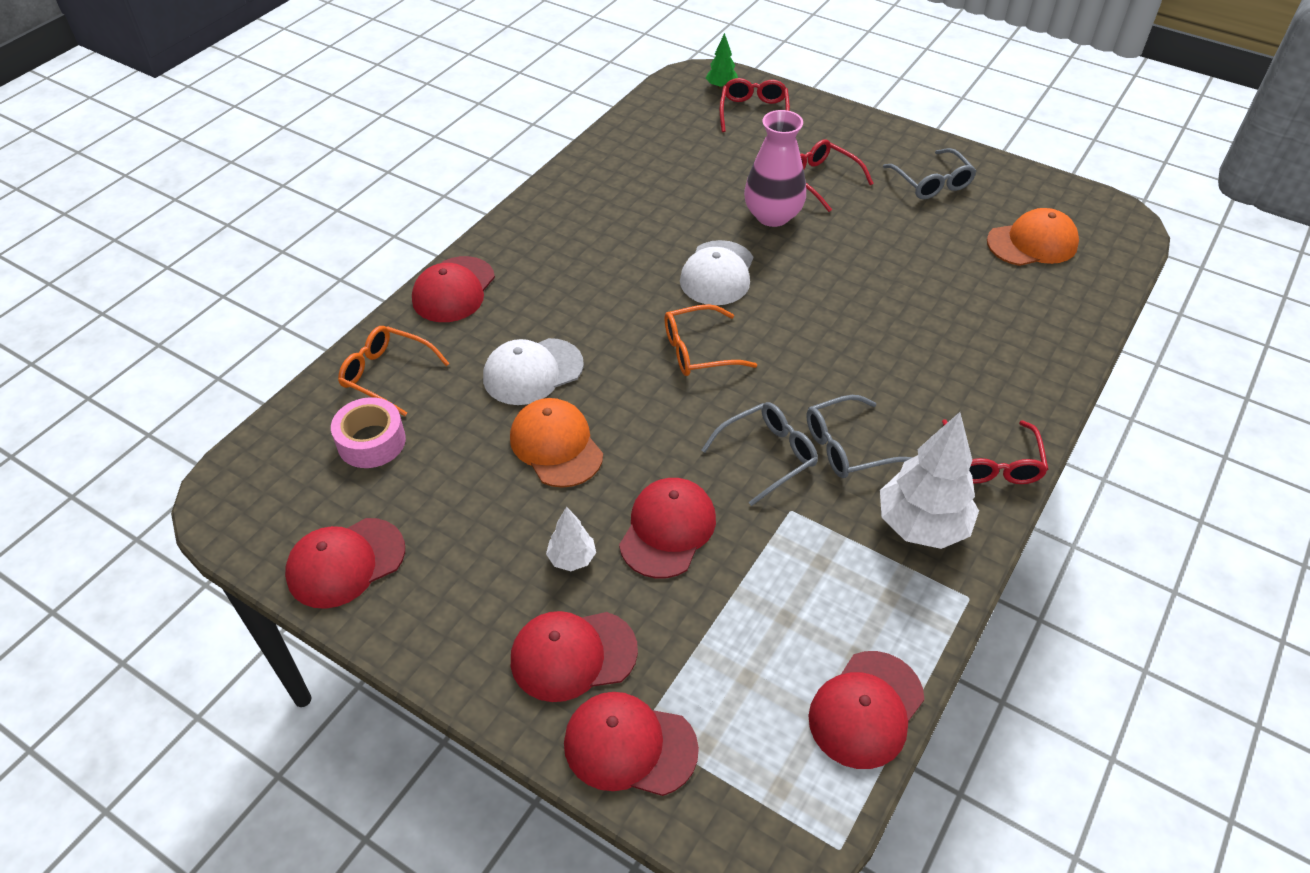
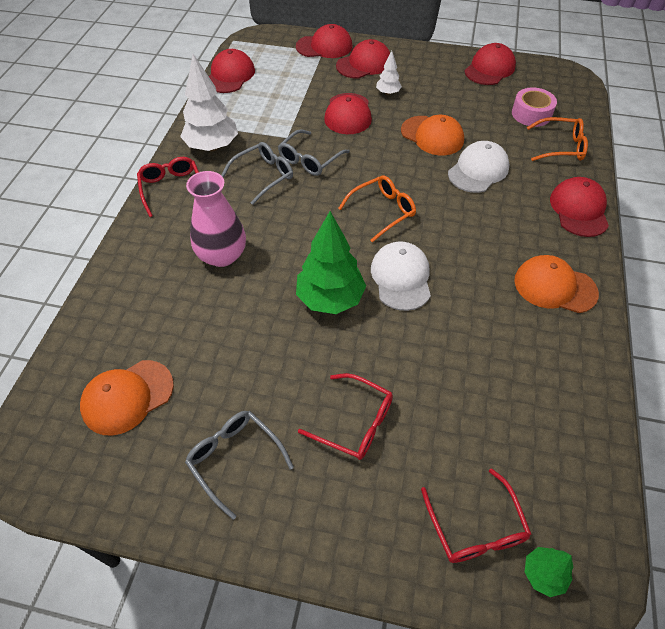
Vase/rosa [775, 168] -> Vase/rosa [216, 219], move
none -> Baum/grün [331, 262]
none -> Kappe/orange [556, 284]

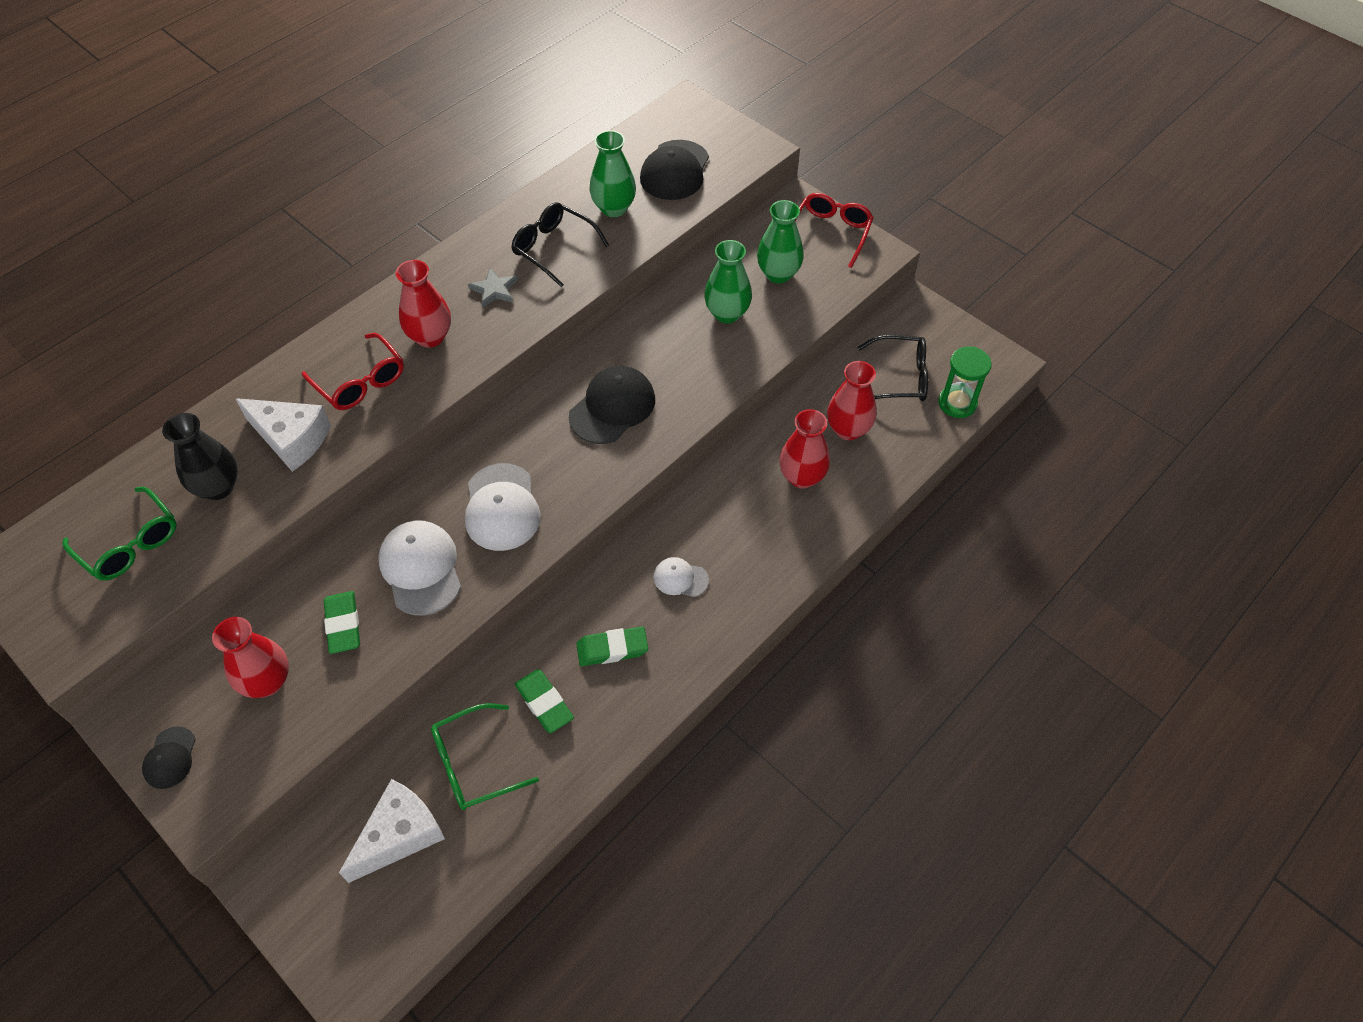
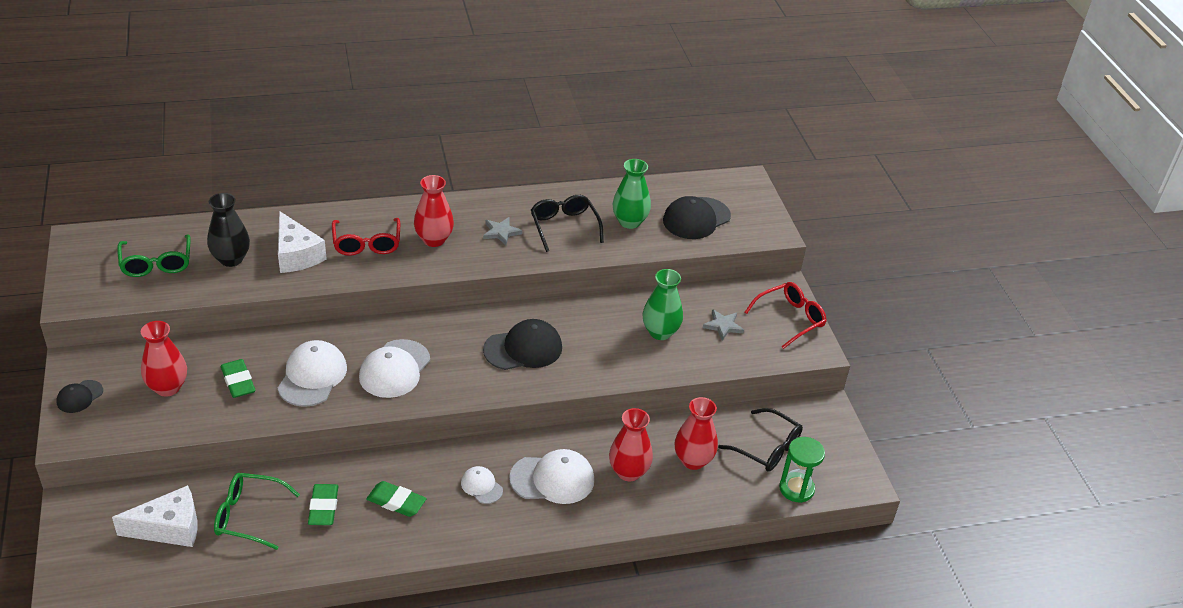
Radiergummi/grün [342, 622] -> Radiergummi/grün [238, 378], 45 degrees counterclockwise
Vase/grün [780, 241] -> Stern/grau [723, 325]
none -> Kappe/weiß [551, 476]

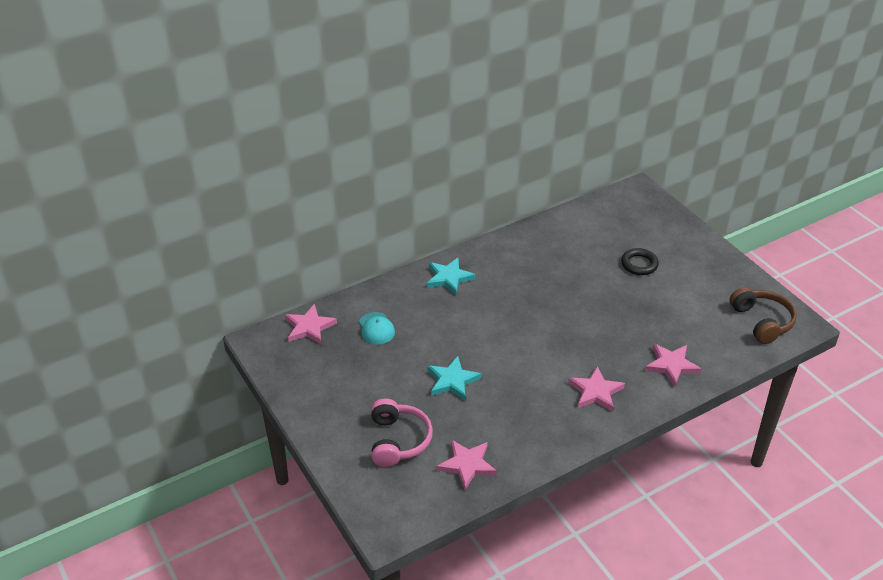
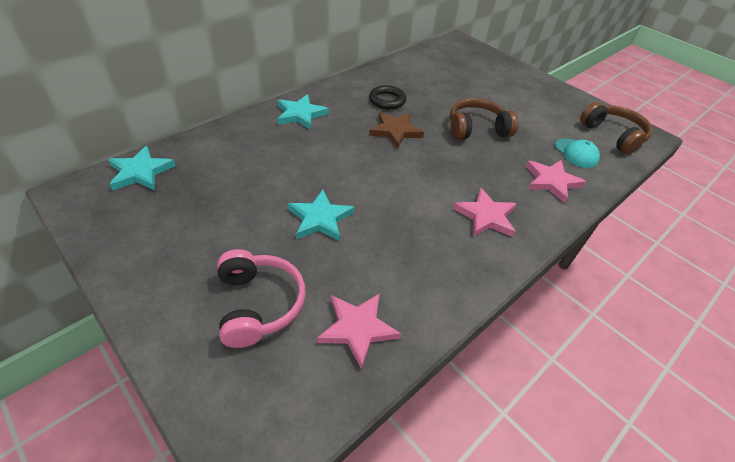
Stern/rosa [311, 324] -> Stern/türkis [142, 168]
Kappe/türkis [377, 328] -> Kappe/türkis [577, 153], move
Ring/schwarz [640, 261] -> Ring/schwarz [387, 97], move
none -> Stern/braun [396, 130]
none -> Kopfhörer/braun [484, 119]

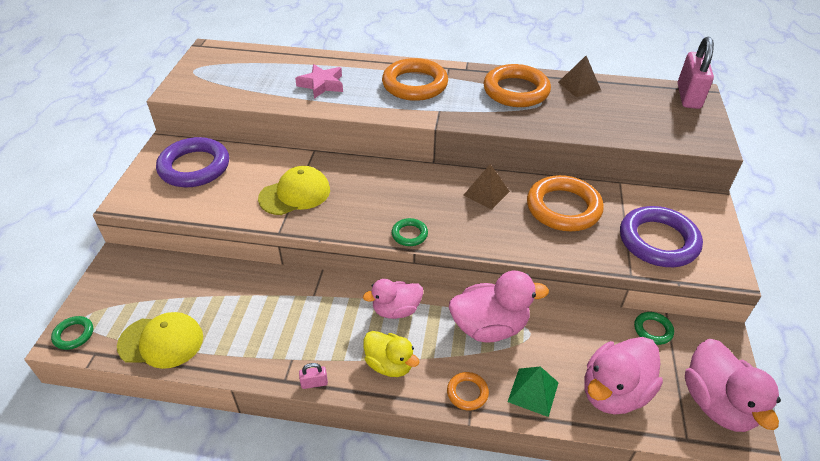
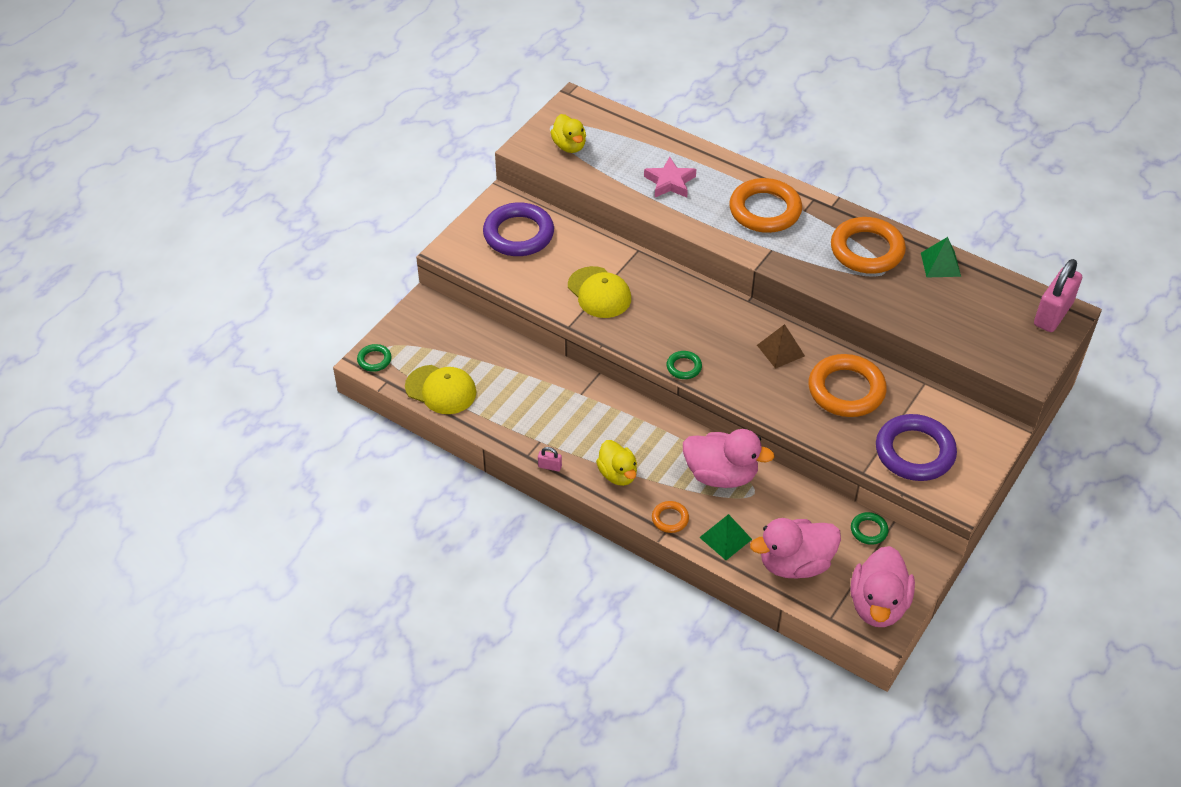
Kappe/gelb [294, 190] -> Kappe/gelb [599, 292], 60 degrees clockwise
Ente/rosa [393, 299] -> none
Pyramide/braun [579, 76] -> Pyramide/grün [941, 257]
none -> Ente/gelb [568, 133]

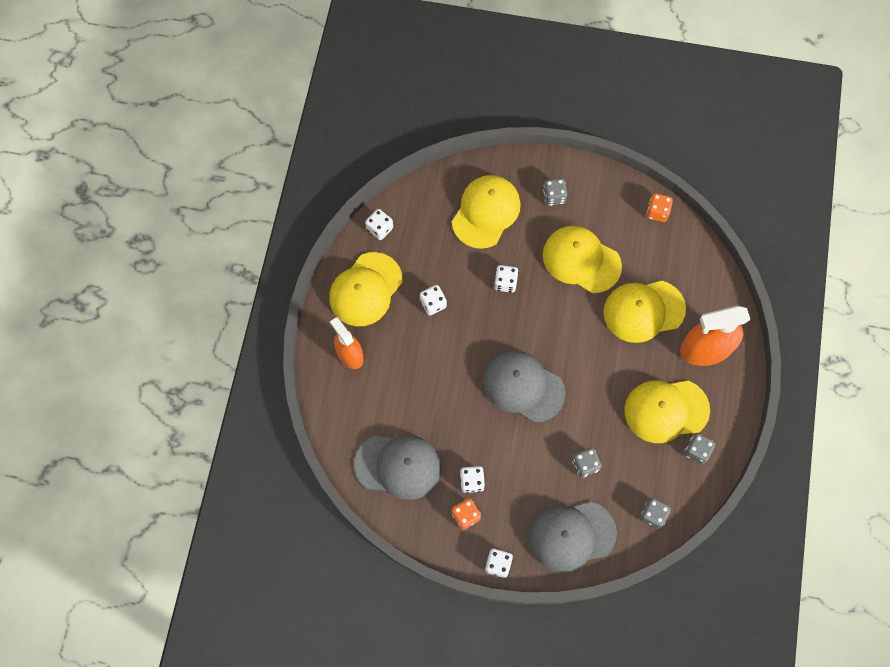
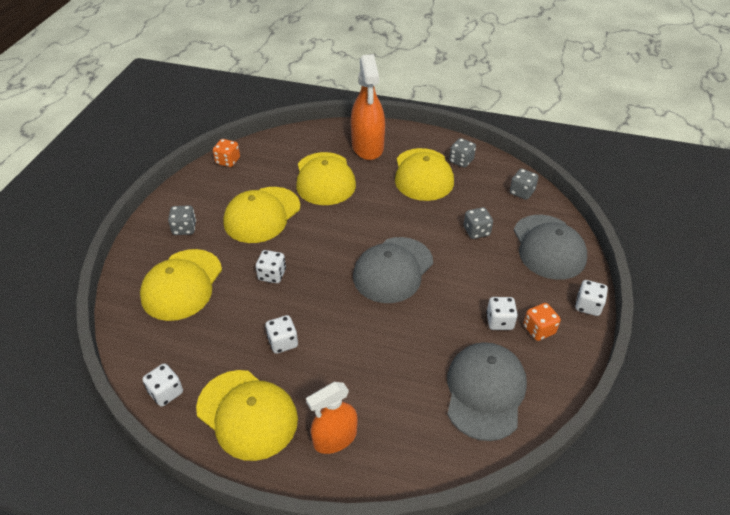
Kappe/gelb [486, 212] -> Kappe/gelb [181, 285], 105 degrees counterclockwise

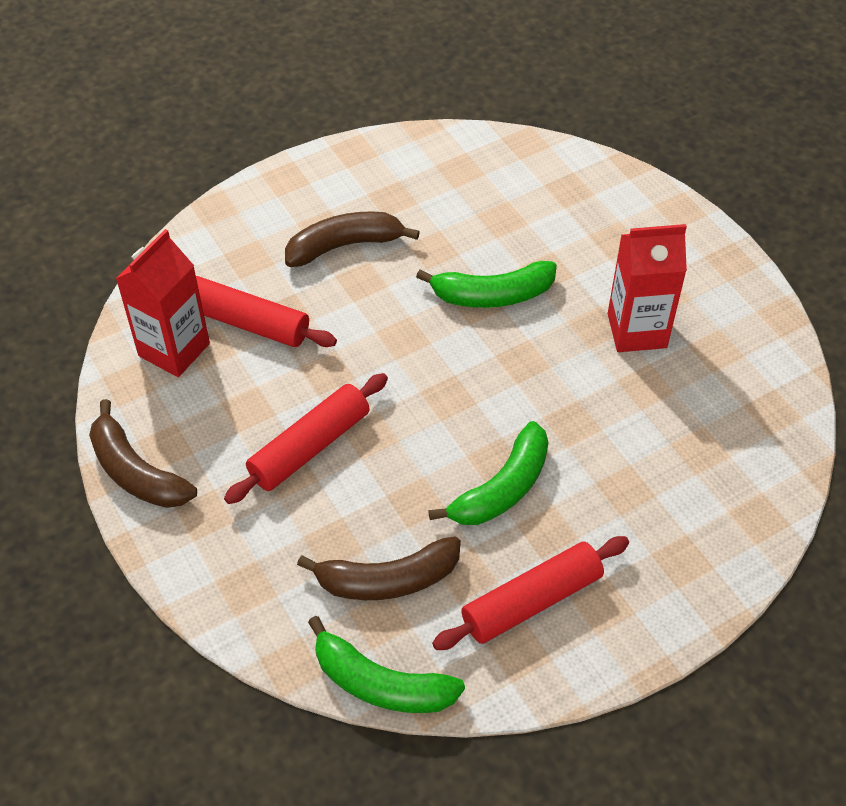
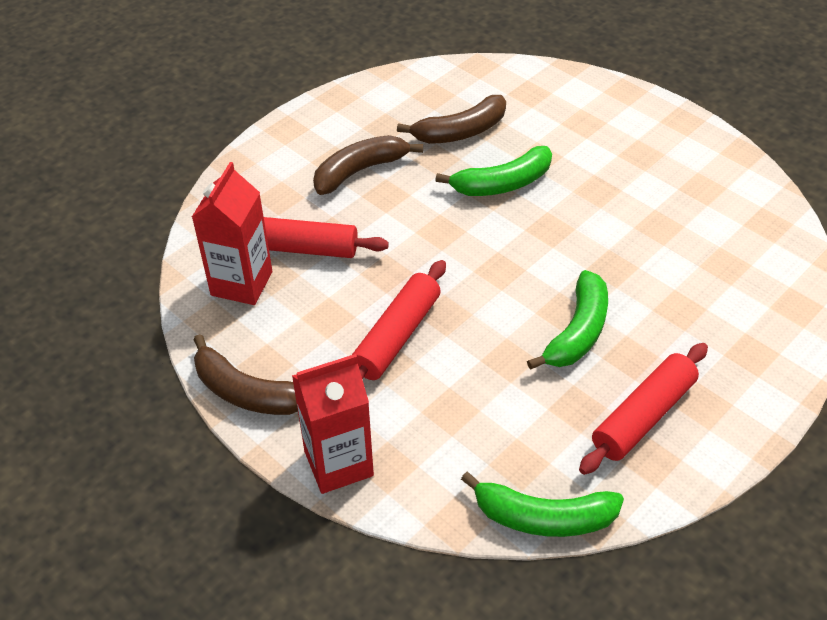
Banane/braun [379, 568] -> Banane/braun [451, 119], move
Getränkekarton/rot [647, 288] -> Getränkekarton/rot [333, 424], move

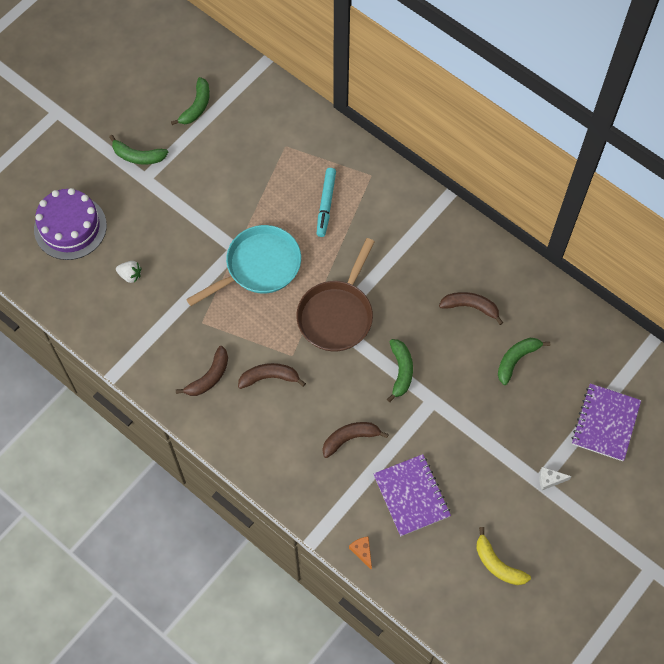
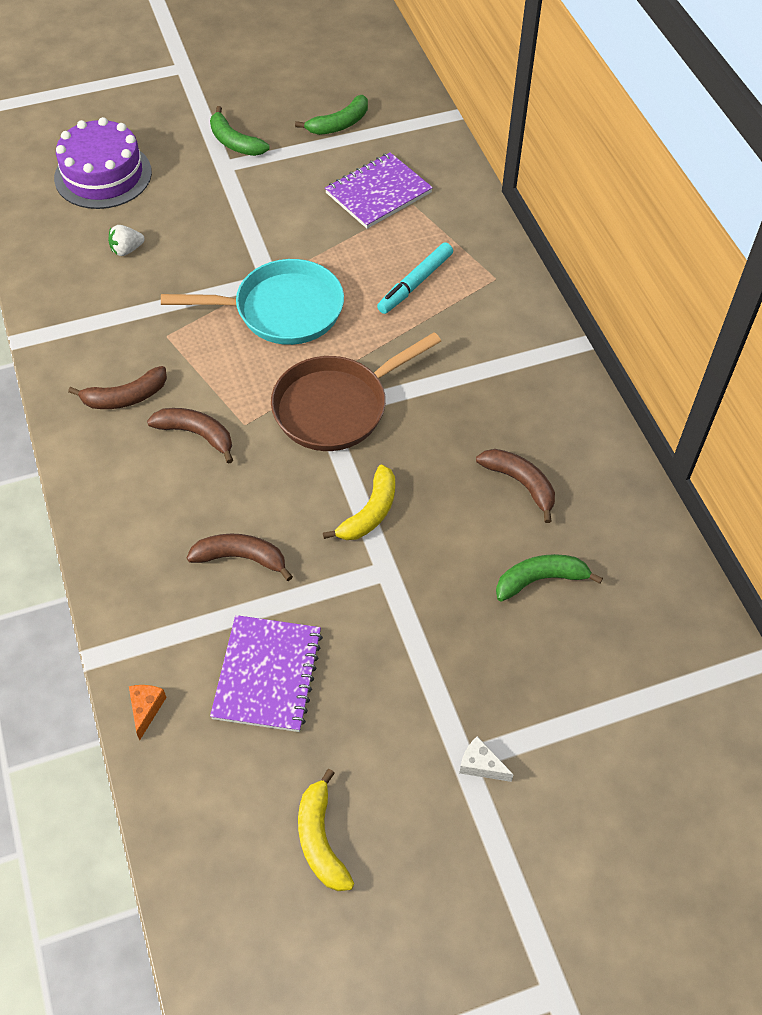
Erdbeere/weiß [128, 272] -> Erdbeere/weiß [126, 240], 105 degrees clockwise
Banane/grün [400, 370] -> Banane/gelb [359, 502]
Notizbuch/lila [606, 422] -> Notizbuch/lila [379, 190], move

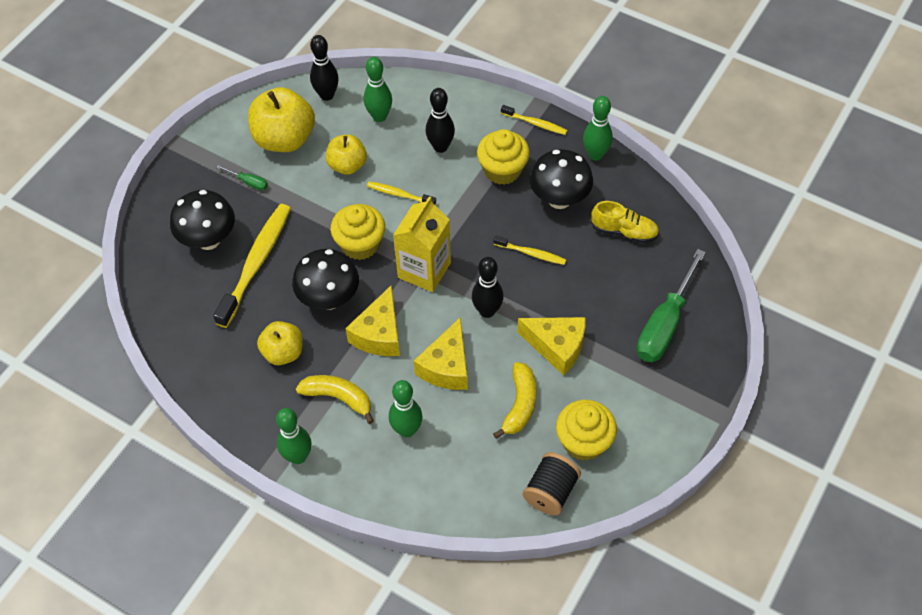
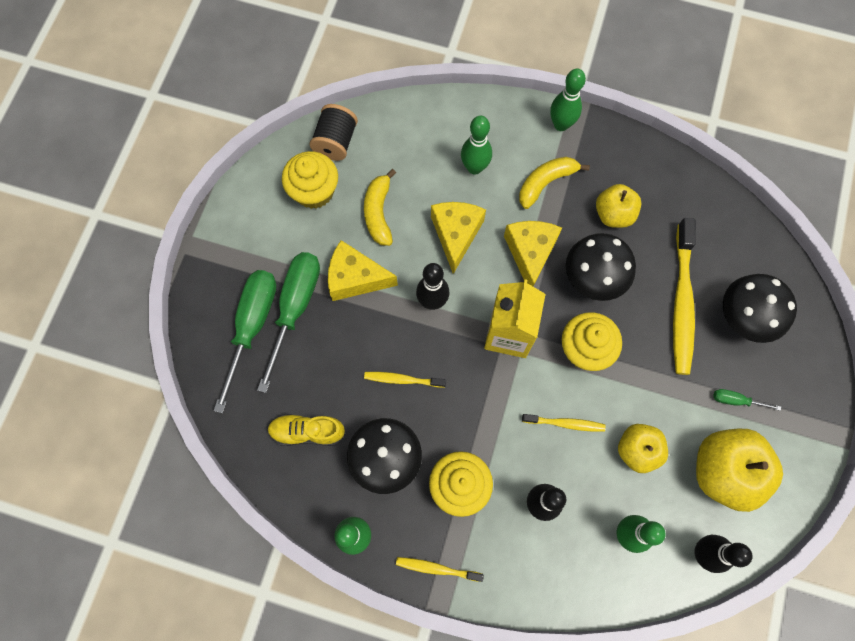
Banane/gelb [335, 399] -> Banane/gelb [554, 183], 135 degrees clockwise
none -> Schraubenzieher/grün [288, 322]

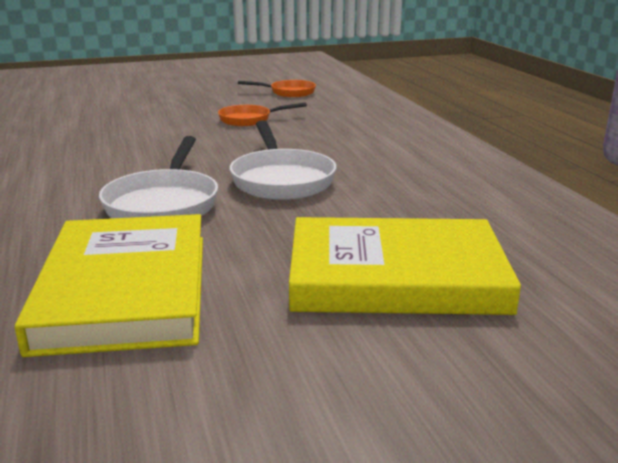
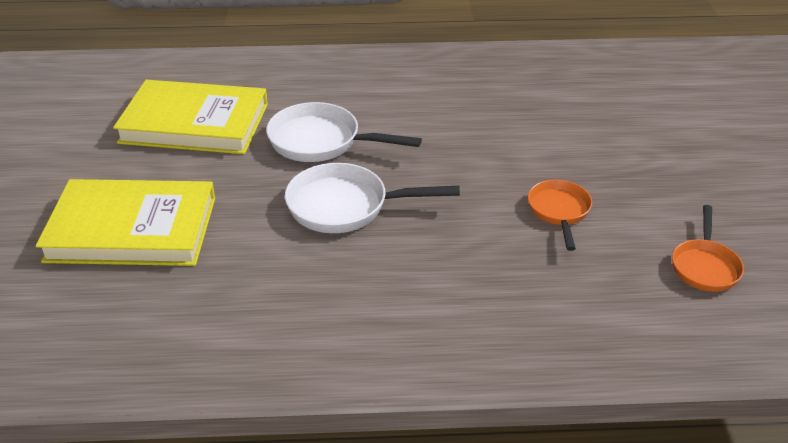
Buch/gelb [405, 266] -> Buch/gelb [125, 222], 75 degrees clockwise

